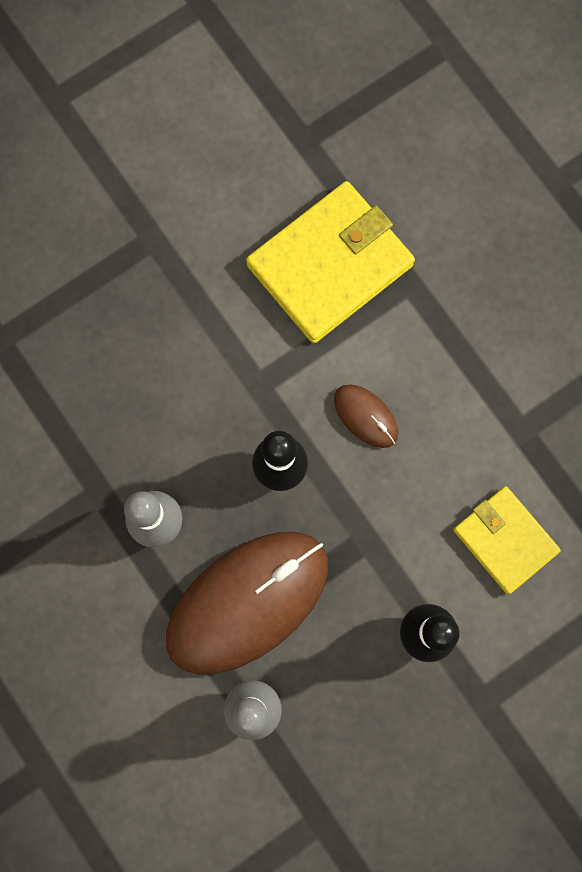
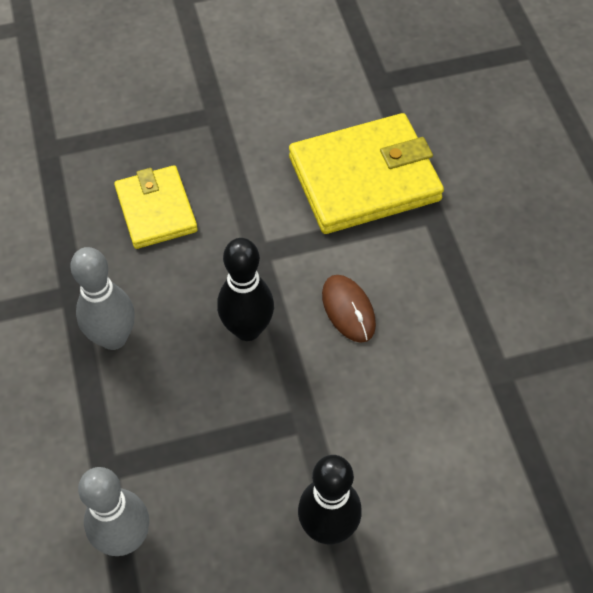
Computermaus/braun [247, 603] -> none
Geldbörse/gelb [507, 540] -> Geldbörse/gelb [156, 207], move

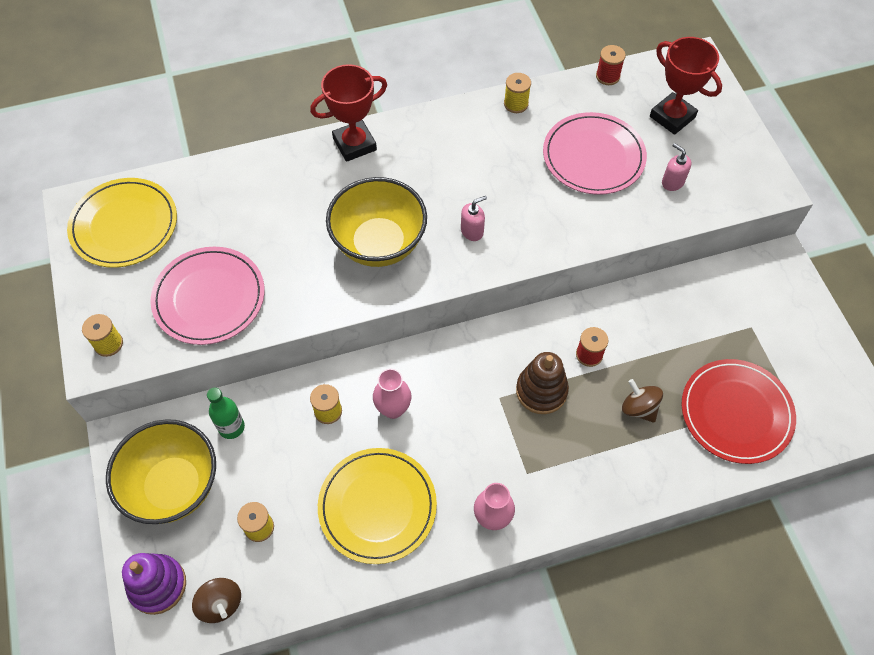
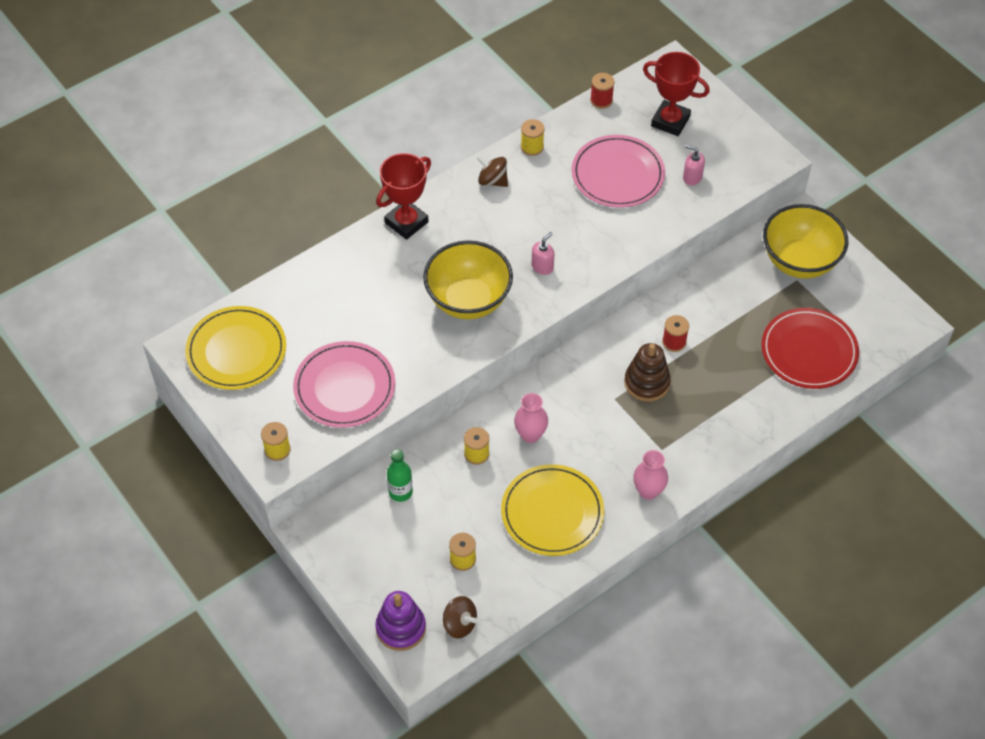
Schüssel/gelb [161, 471] -> Schüssel/gelb [805, 241], move
Kreisel/braun [642, 401] -> Kreisel/braun [492, 171], move

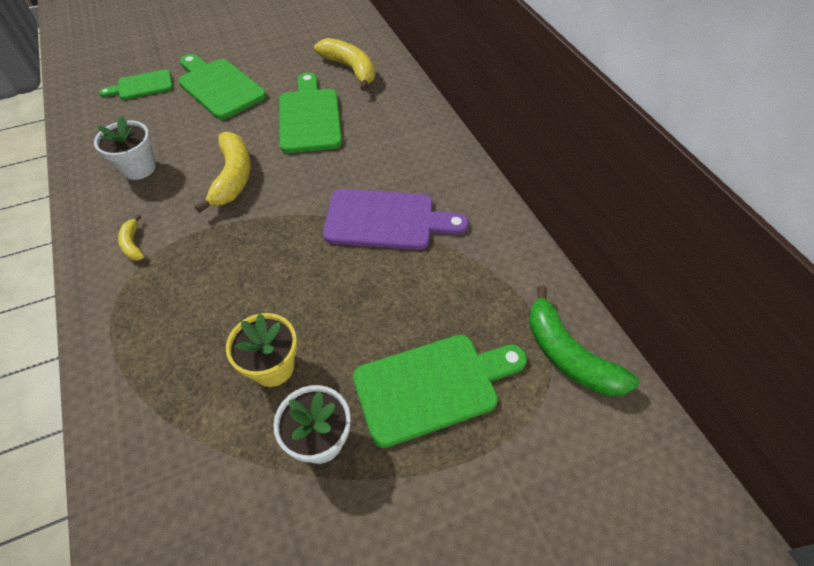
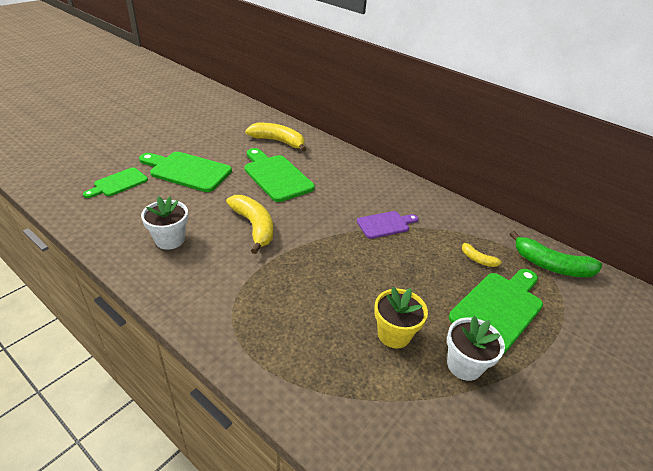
Banane/gelb [131, 237] -> Banane/gelb [481, 253], move
Schneidebrett/lila [396, 219] -> Schneidebrett/lila [387, 225], x0.61

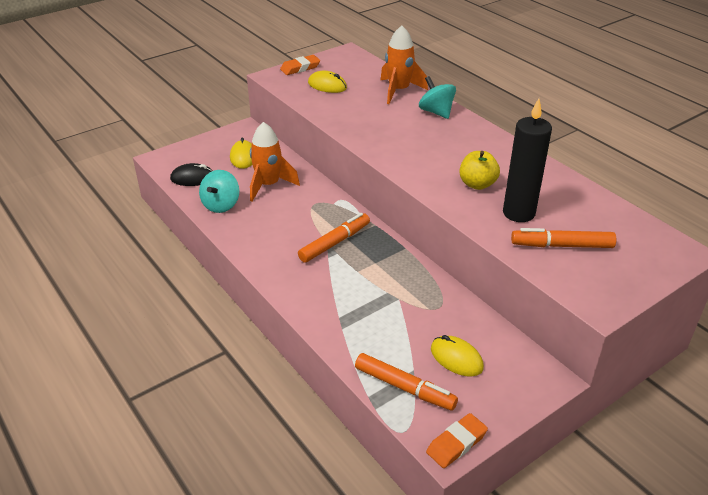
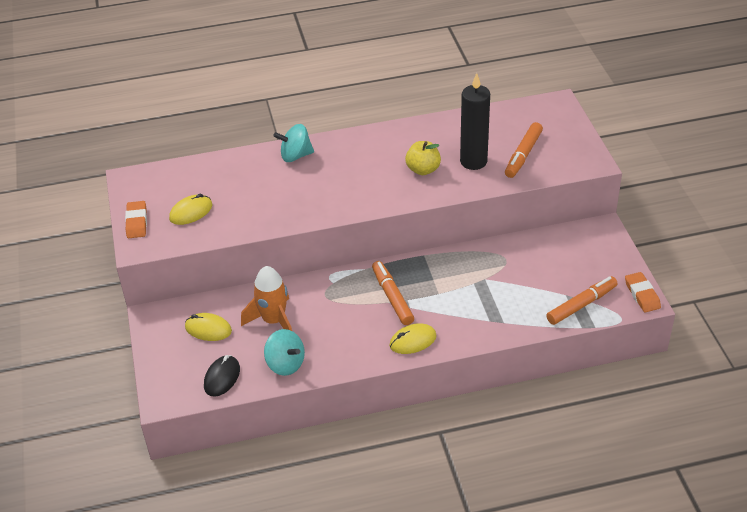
Rakete/orange [404, 65] -> none
Computermaus/gelb [457, 356] -> Computermaus/gelb [413, 339], move

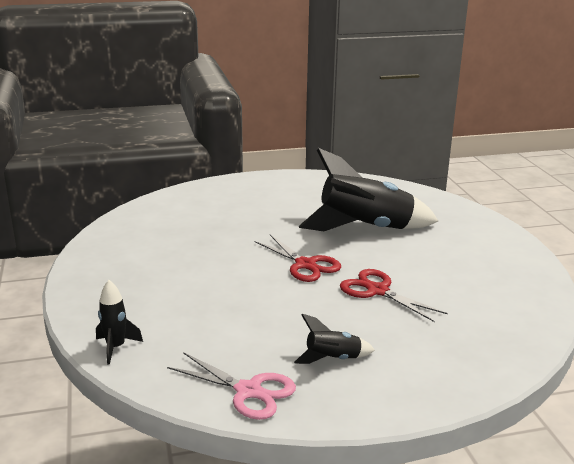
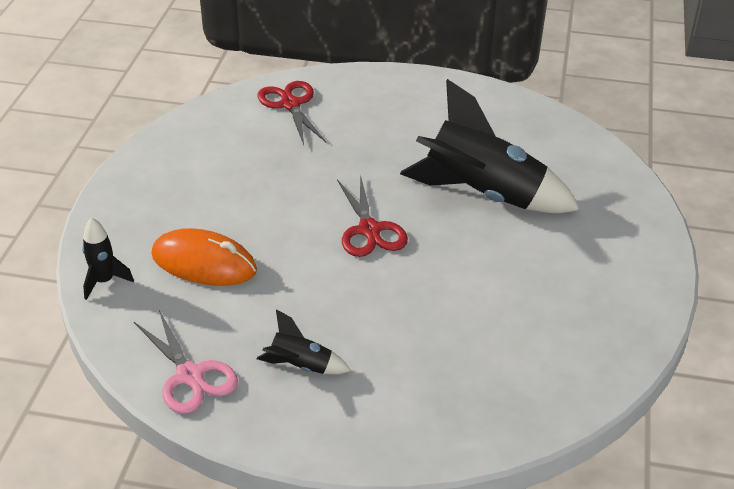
Schere/rot [394, 295] -> Schere/rot [291, 113], move
none -> Computermaus/orange [204, 257]

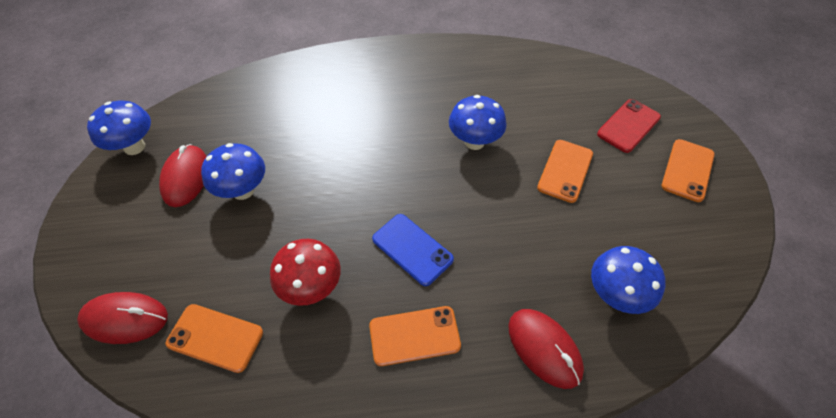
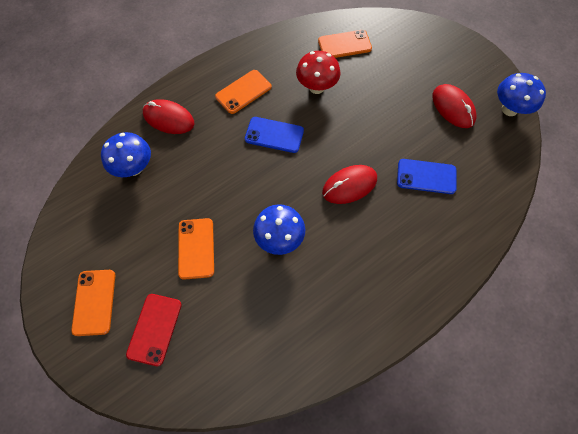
Computermaus/rot [122, 318] -> Computermaus/rot [349, 184], move
Pilz/blau [233, 171] -> none
none -> Handy/blau [427, 176]

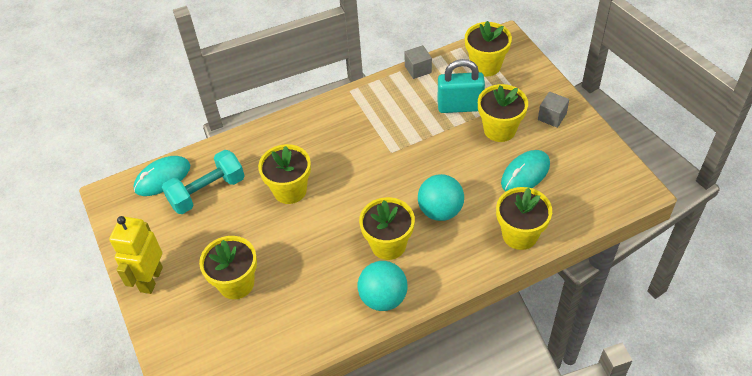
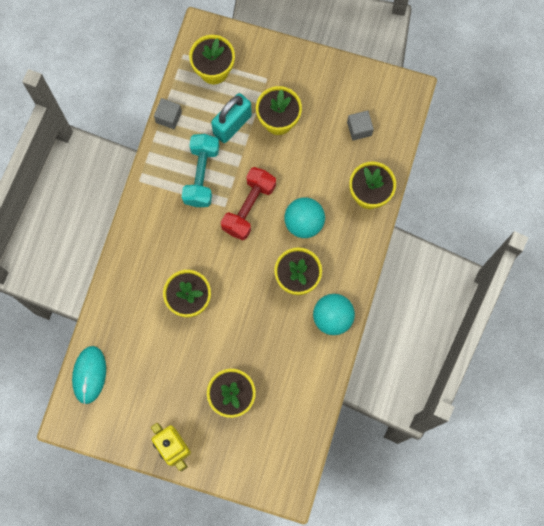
Hantel/türkis [203, 182] -> Hantel/türkis [200, 170], move
Computermaus/türkis [525, 170] -> none
Kubus/grau [553, 110] -> Kubus/grau [360, 126], move
none -> Hantel/rot [248, 203]

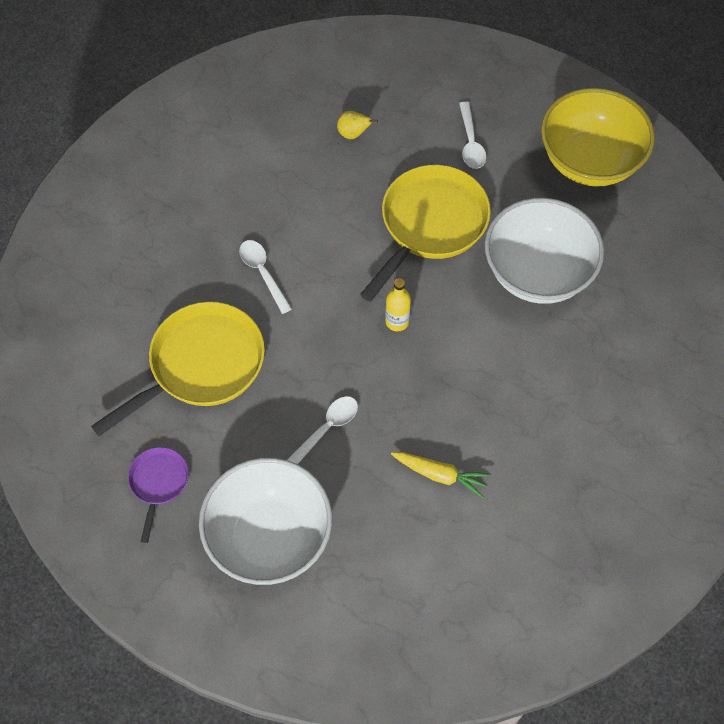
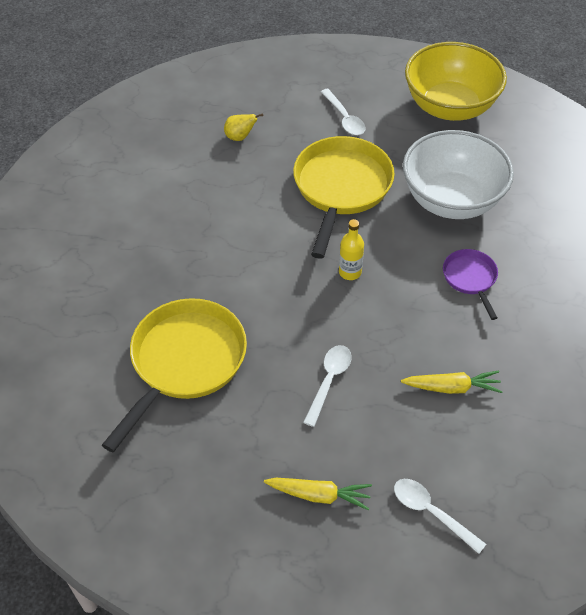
Pfanne/lila [158, 495] -> Pfanne/lila [470, 284], move
Schüssel/weiß [265, 521] -> Karotte/gelb [318, 494]
Löffel/weiß [265, 277] -> Löffel/weiß [440, 516], move

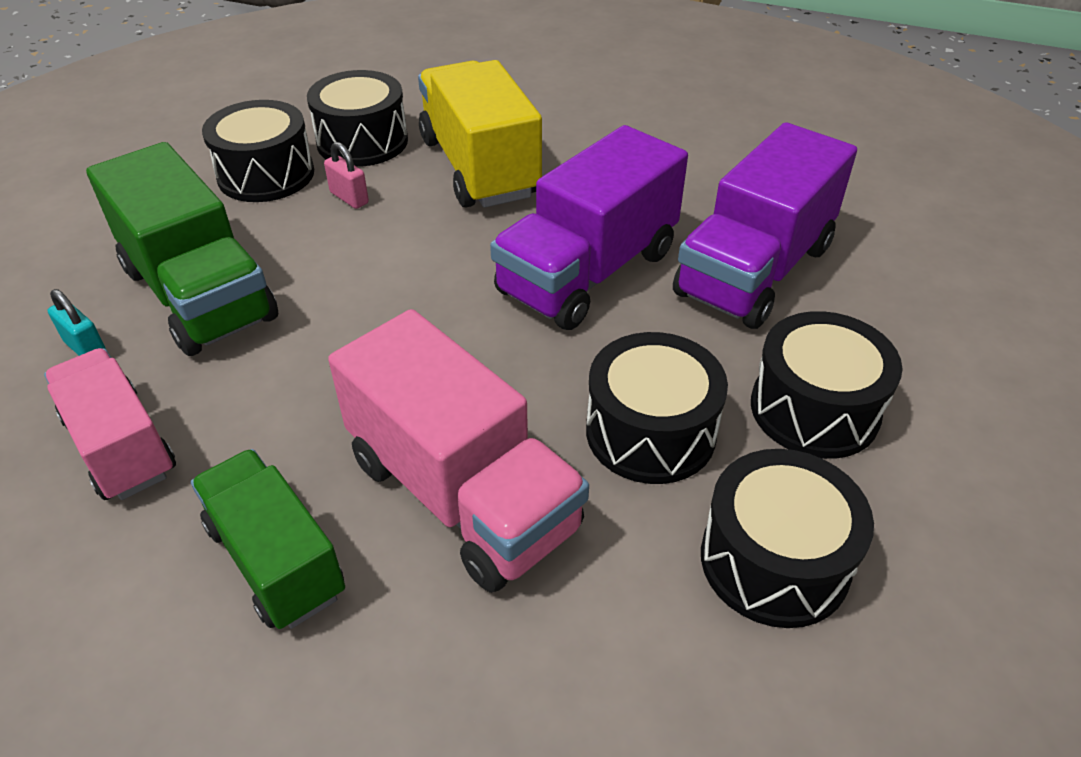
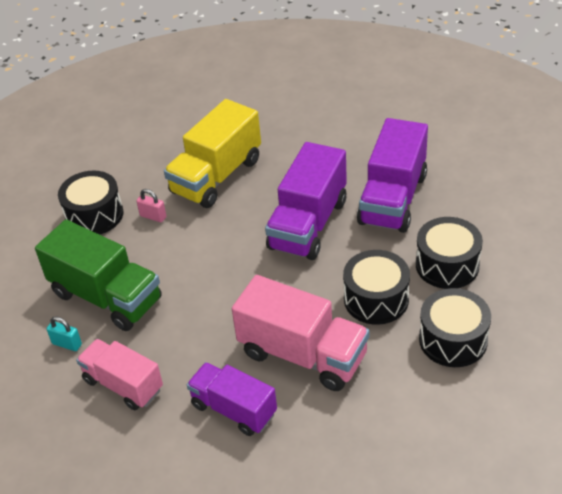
Lastwagen/grün [268, 539] -> Lastwagen/lila [232, 399]
Trommel/schwarz [357, 118] -> none
Lastwagen/gelb [480, 134] -> Lastwagen/gelb [212, 153], 105 degrees counterclockwise

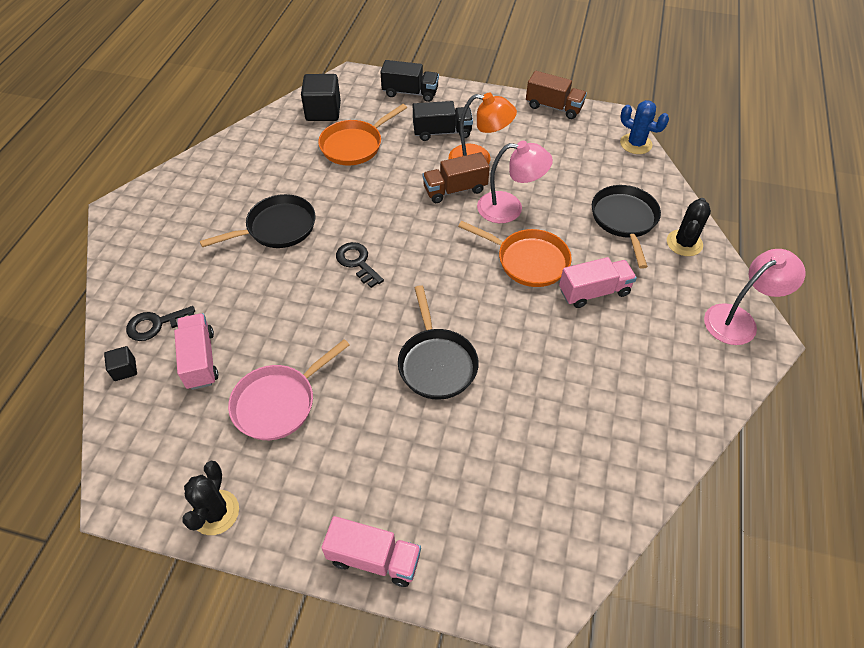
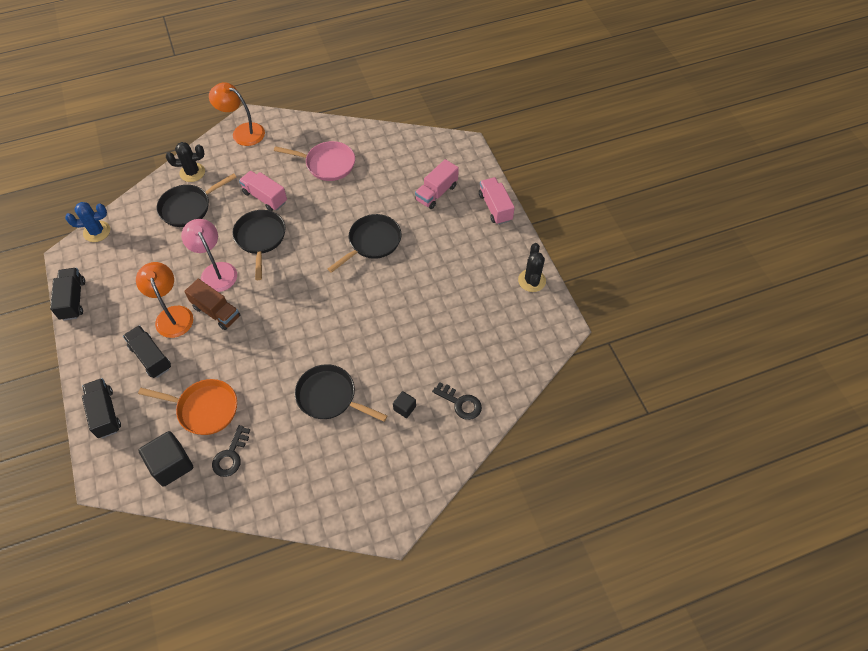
Kubus/schwarz [120, 363] -> Kubus/schwarz [404, 404], move
Lastwagen/rosa [196, 351] -> Lastwagen/rosa [437, 184], move
Kaktus/schwarz [210, 498] -> Kaktus/schwarz [532, 267], 60 degrees counterclockwise
Pfanne/rosa [289, 389] -> Pfanne/rosa [314, 161], move
Schlüssel/schwarz [360, 265] -> Schlüssel/schwarz [231, 451], move
Pfanne/orange [515, 254] -> Pfanne/schwarz [259, 245]
Lastwagen/braun [556, 95] -> Lastwagen/schwarz [67, 294]
Kaktus/blau [644, 127] -> Kaktus/blau [87, 222], 75 degrees clockwise
Lampe/rosa [755, 297] -> Lampe/orange [237, 114]

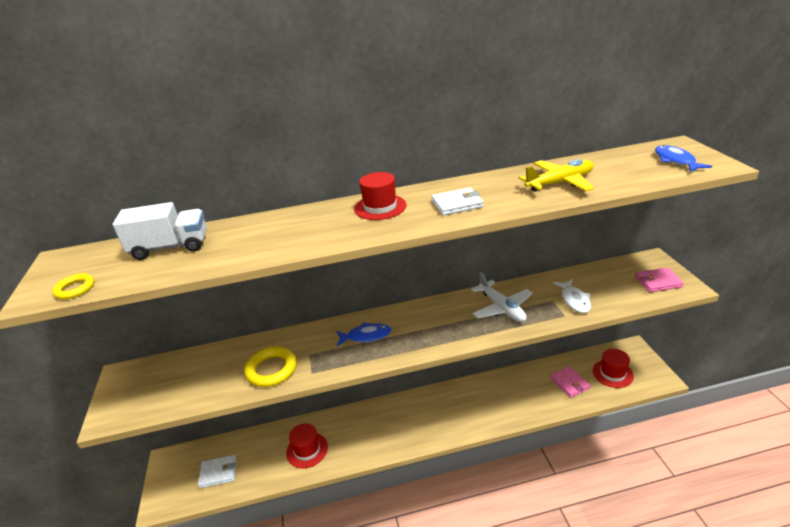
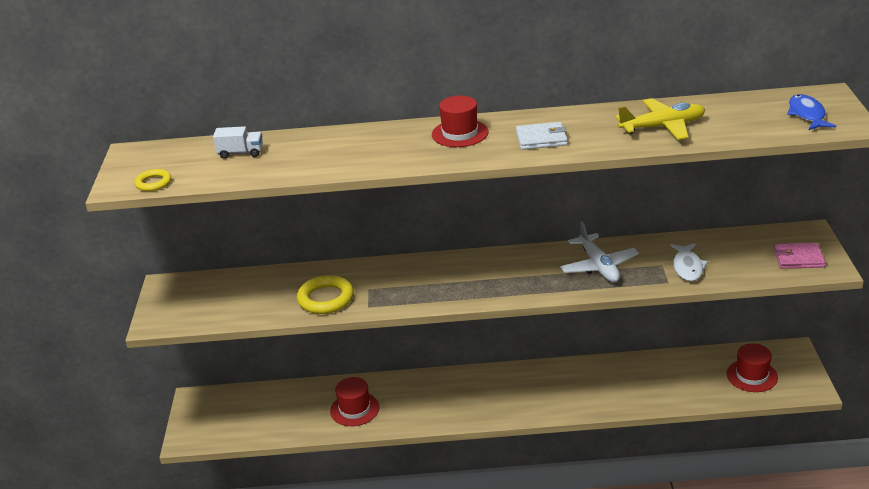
Lastwagen/weiß [160, 231] -> Lastwagen/weiß [238, 142], x0.59
Geldbörse/weiß [217, 471] -> none
Fisch/blau [364, 334] -> none
Geldbörse/rosa [570, 382] -> none

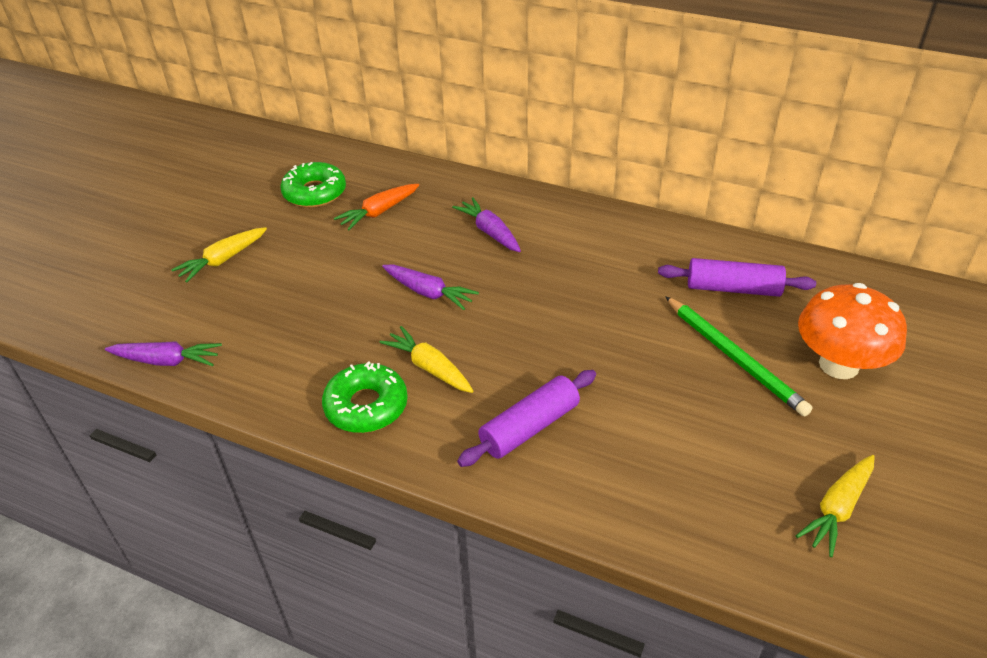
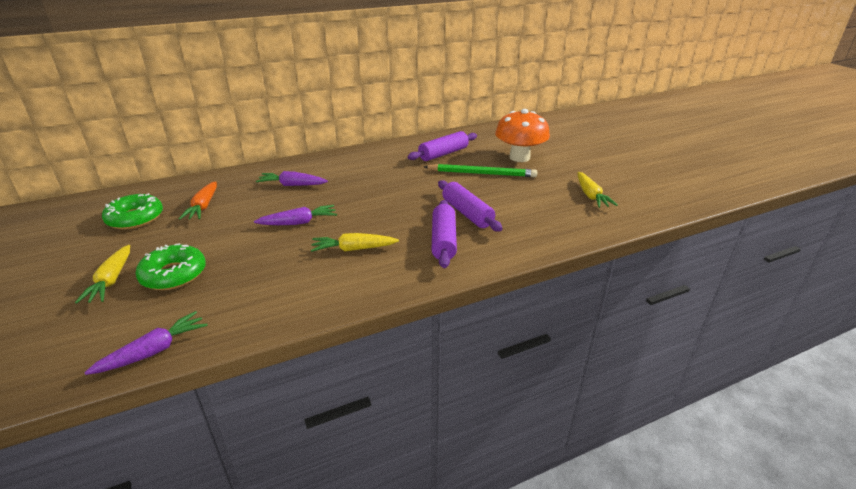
Donut/grün [365, 397] -> Donut/grün [171, 266], move
none -> Nudelholz/lila [470, 206]

